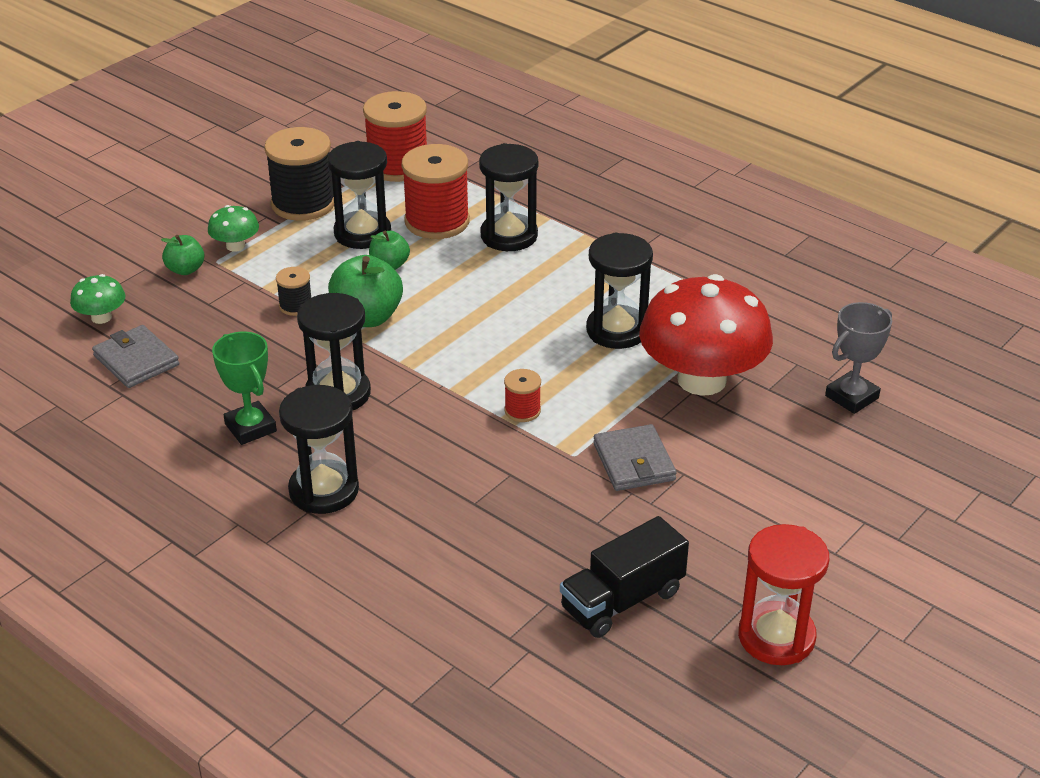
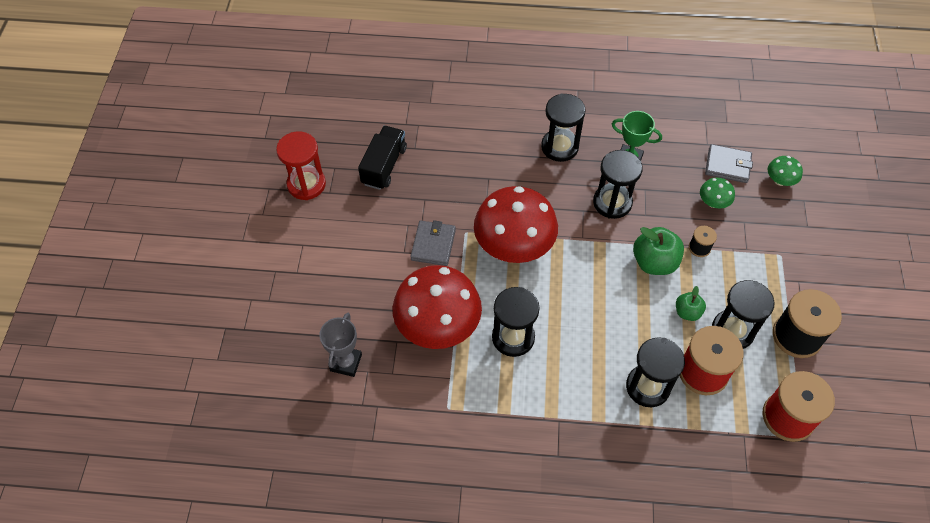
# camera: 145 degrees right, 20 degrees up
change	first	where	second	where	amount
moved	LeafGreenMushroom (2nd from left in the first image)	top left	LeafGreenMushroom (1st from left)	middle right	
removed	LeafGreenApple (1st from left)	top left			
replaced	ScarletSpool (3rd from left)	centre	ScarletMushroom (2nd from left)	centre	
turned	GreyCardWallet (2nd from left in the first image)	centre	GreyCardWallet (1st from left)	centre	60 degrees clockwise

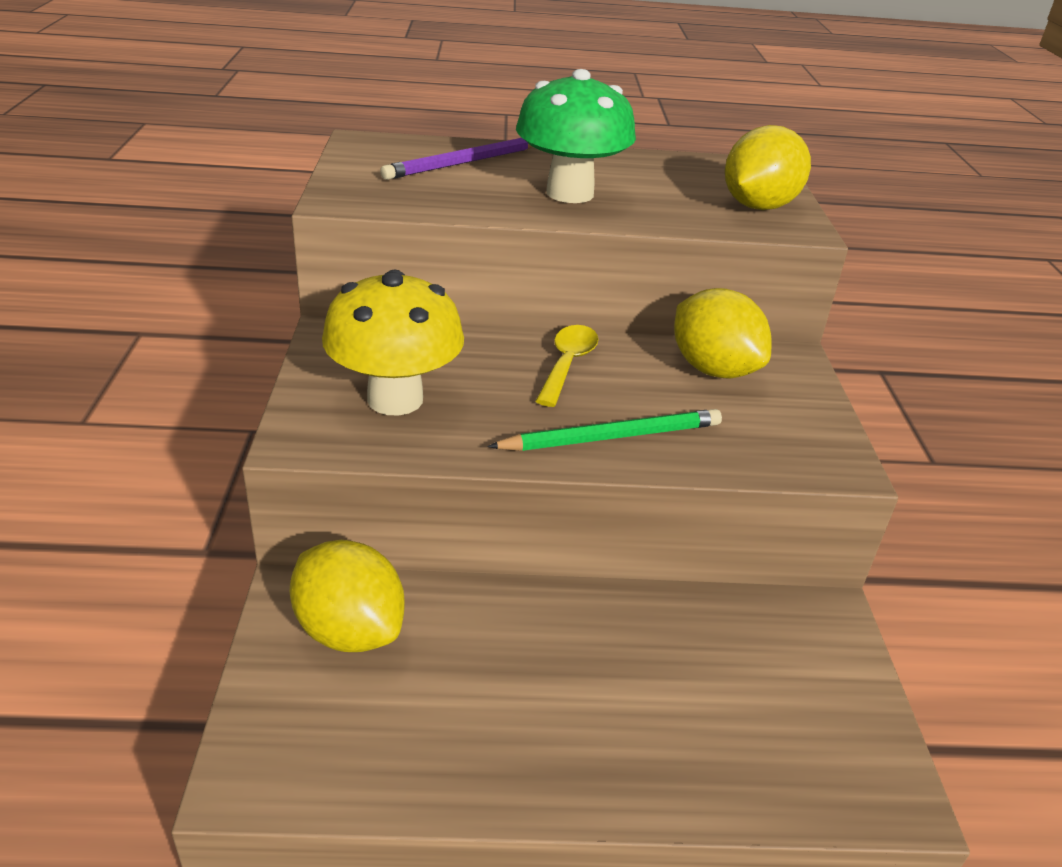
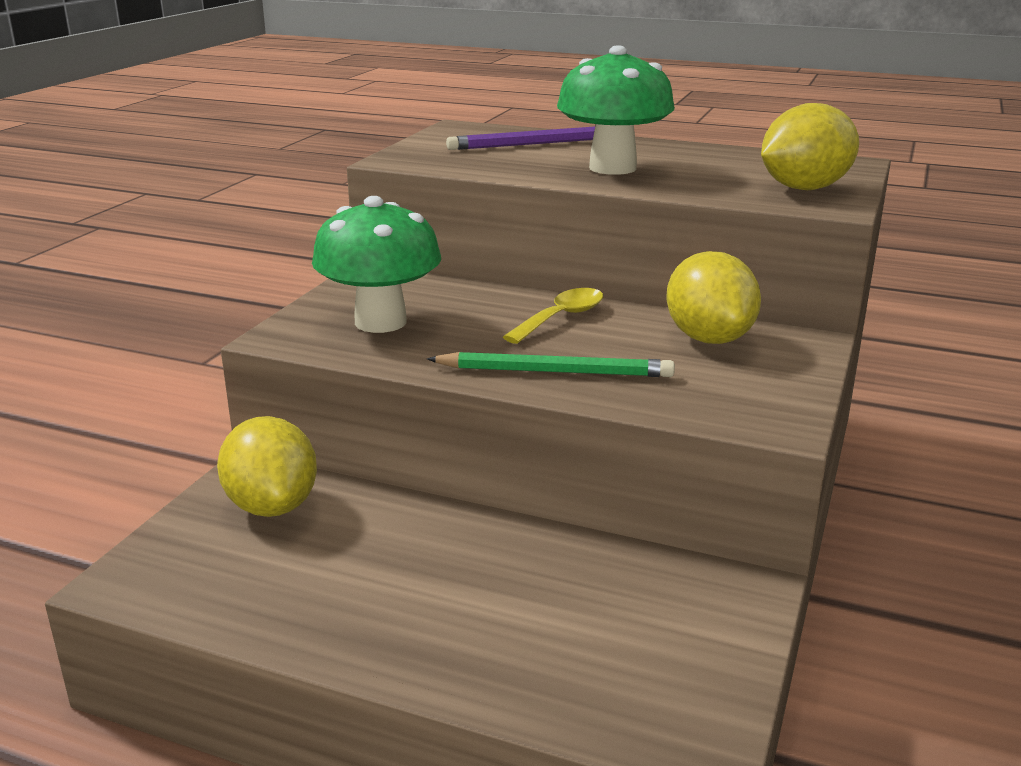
# camera: 25 degrees right, 10 degrees down
change	first	where	second	where	amount
recoloured	BrightYellowMushroom	centre	LeafGreenMushroom (1st from left)	centre	

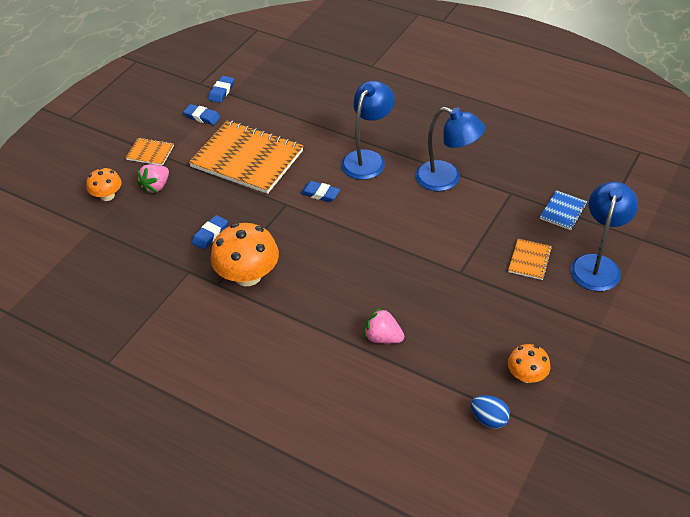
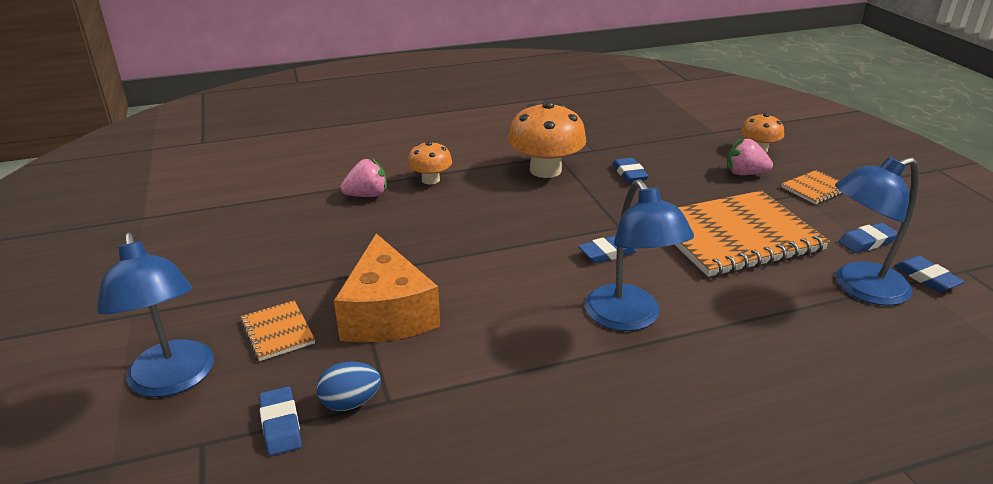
# camera: 130 degrees right, 15 degrees down
change	first	where	second	where	amount
moved	BlueReadingLamp (2nd from left in the first image)	top centre	BlueReadingLamp (3rd from left)	middle right	
turned	PinkStrawberry (1st from left in the first image)	middle left	PinkStrawberry (2nd from left)	top right	60 degrees counterclockwise
replaced	BlueNotepad	middle right	BluePencilEraser (1st from left)	bottom left	
moved	BrightOrangeMushroom (3rd from left in the first image)	bottom right	BrightOrangeMushroom (1st from left)	centre	
moved	BlueEggShape	bottom right		bottom centre	
added			BrightOrangeCheeseWedge	centre	

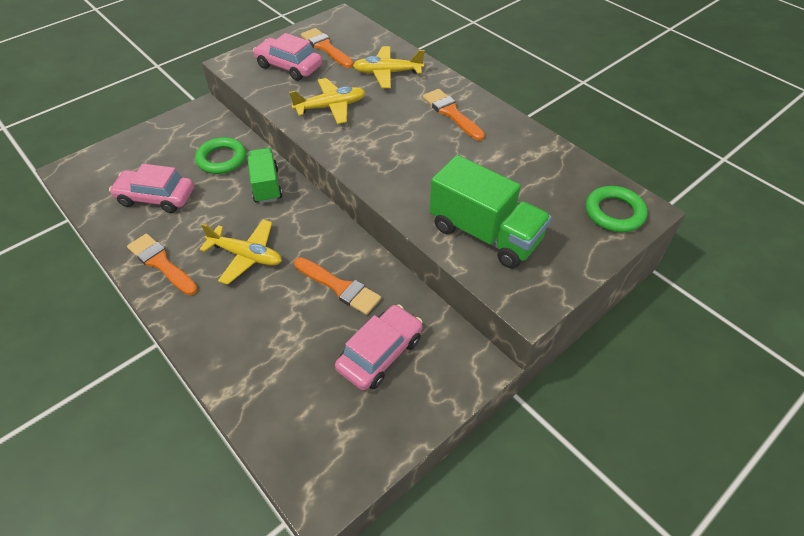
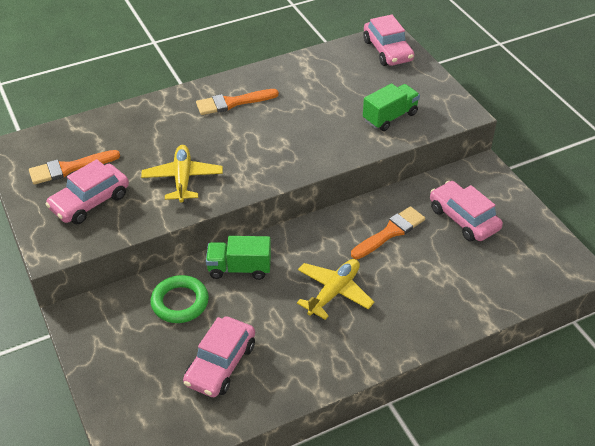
# camera: 75 degrees left, 5 degrees down
change	first	where	second	where	amount
removed	BrightYellowPlane (3rd from left)	top centre			
resized	LeafGreenToyTruck (2nd from left)	centre		top centre	x0.63
replaced	LeafGreenTorus (2nd from left)	middle right	PinkToyCar (3rd from left)	top centre	
removed	BrightOrangePaintbrush (1st from left)	middle left			

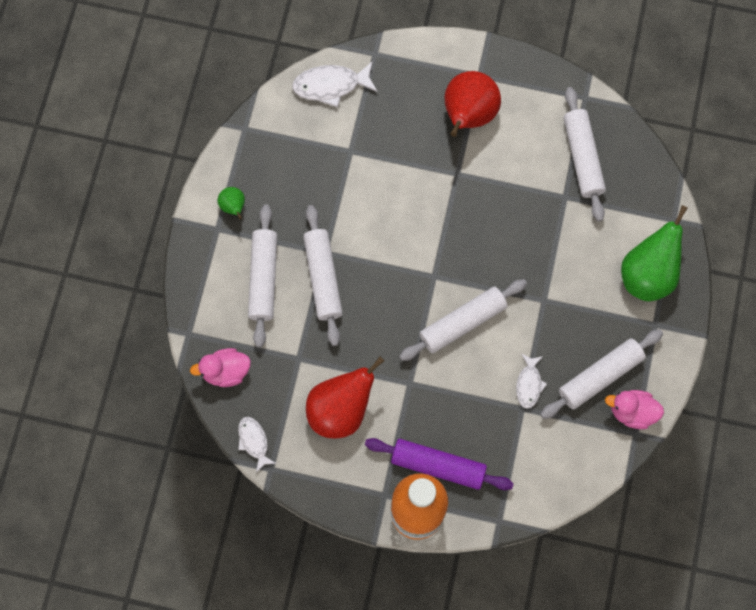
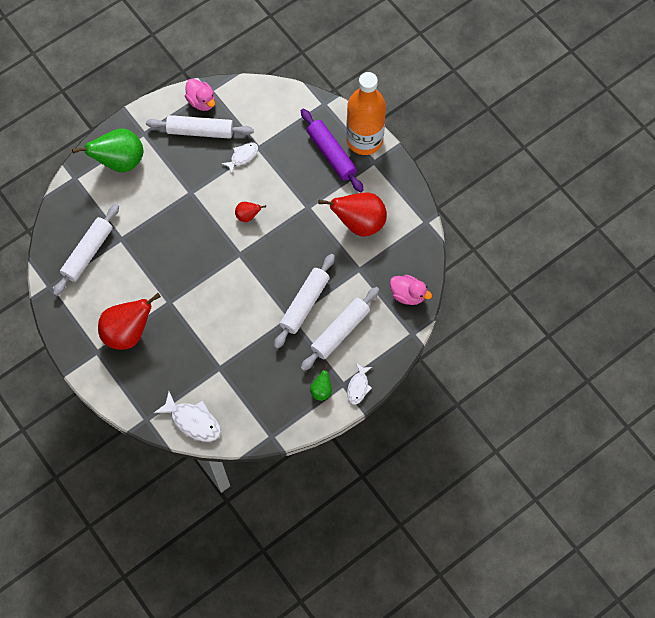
# camera: 140 degrees left, 5 degrees down
change	first	where	second	where	amount
replaced	WhitePastryRoller (3rd from left)	centre	ScarletToyPear (2nd from left)	centre	
moved	WhiteFishFigure (1st from left in the first image)	bottom centre	WhiteFishFigure (3rd from left)	centre	

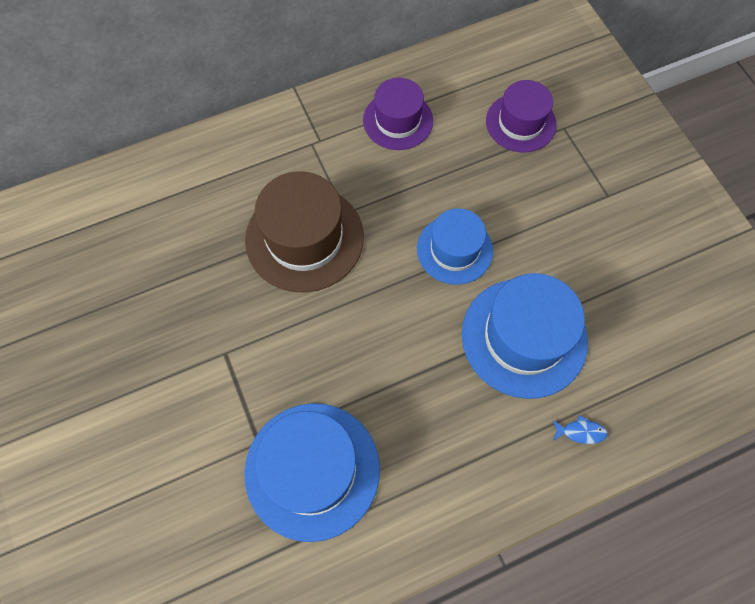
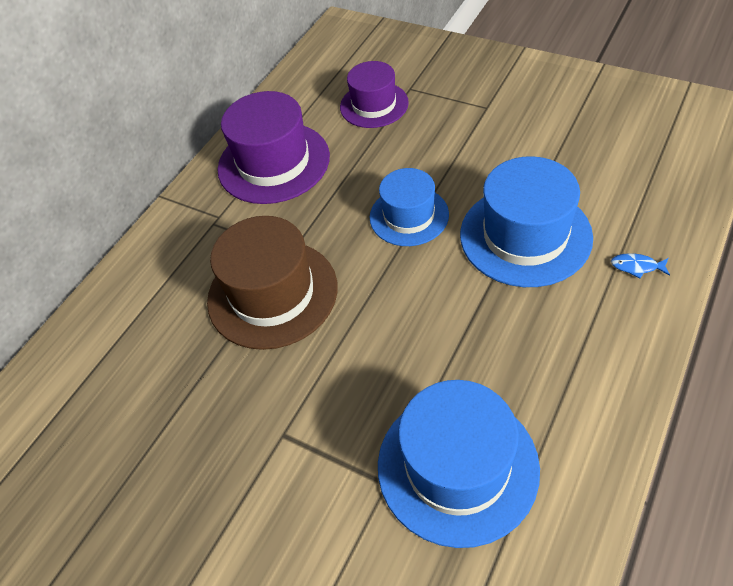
# camera: 30 degrees left, 15 degrees down
change	first	where	second	where	amount
resized	RoyalPurpleTallHat (1st from left)	top centre		top centre	x1.57
turned	BlueFishFigure	bottom right		middle right	135 degrees counterclockwise

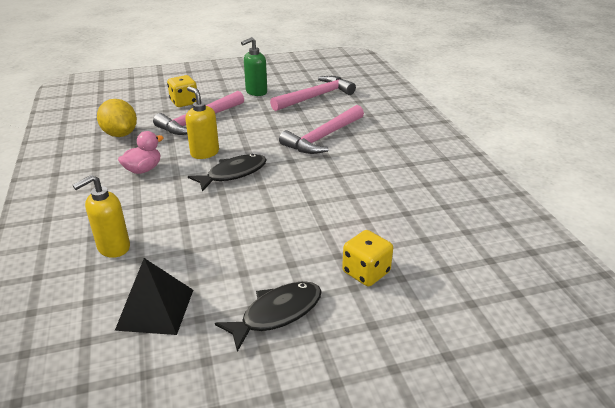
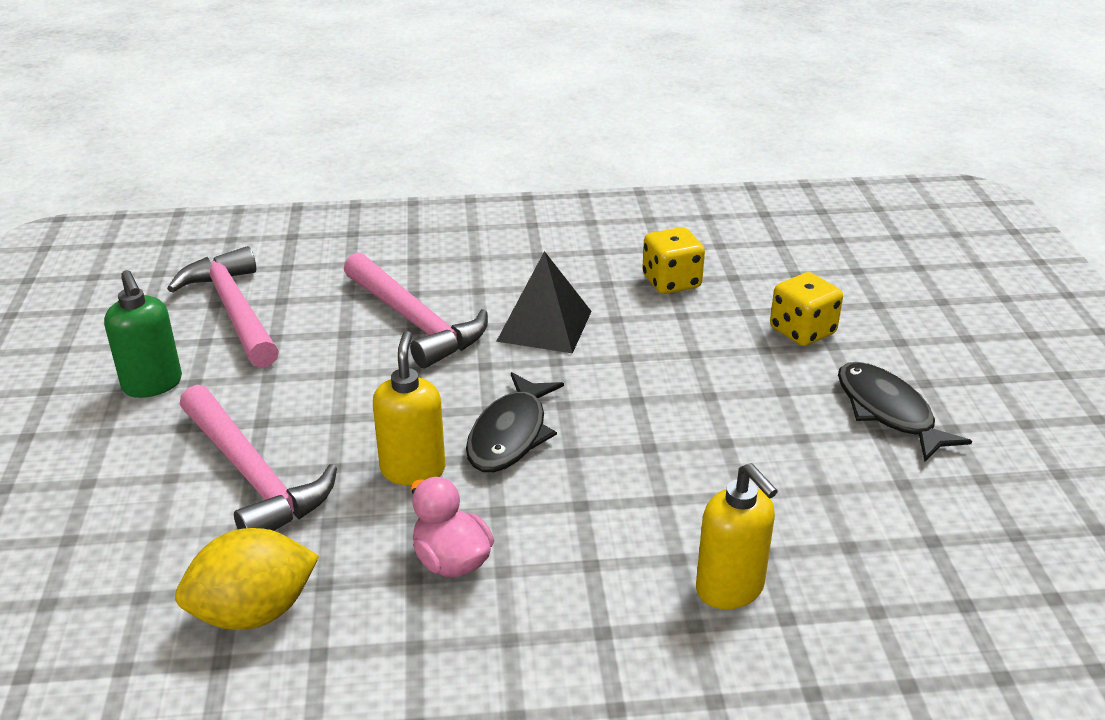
# camera: 80 degrees left, 0 degrees up
change	first	where	second	where	amount
moved	BrightYellowDice (1st from left)	top left		centre	
turned	BrightYellowSoapPump (2nd from left in the first image)	top left	BrightYellowSoapPump (1st from left)	centre	120 degrees clockwise
turned	EbonyFishFigure (1st from left)	centre		centre	135 degrees counterclockwise
moved	EbonyPyramidShape	bottom left		centre	

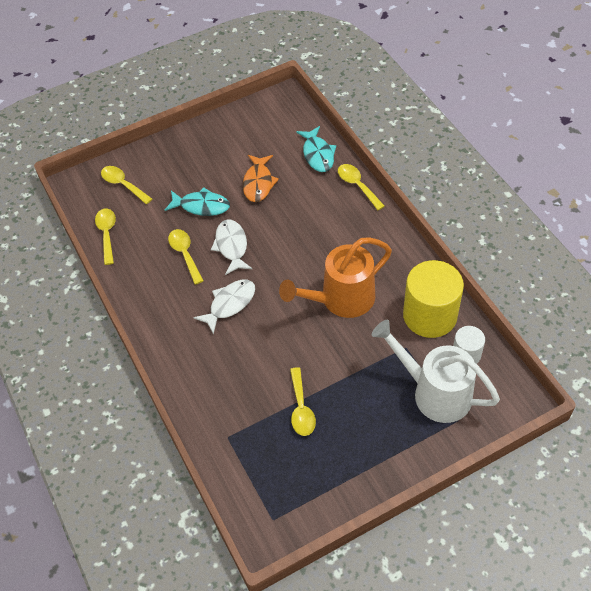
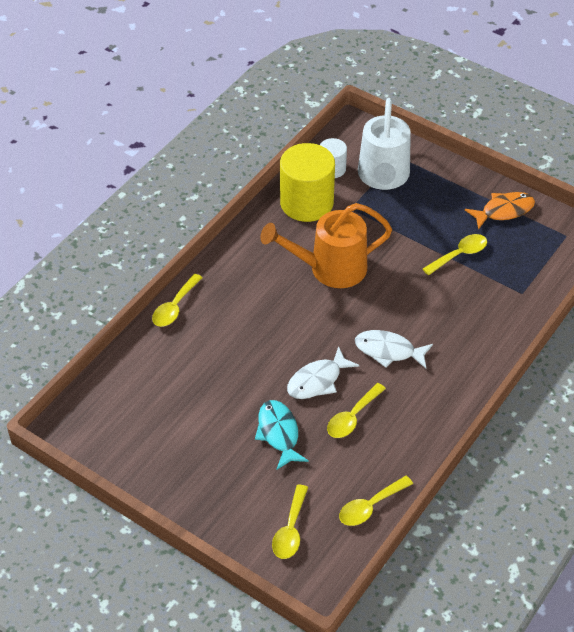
# camera: 120 degrees left, 5 degrees down
change	first	where	second	where	amount
removed	AquaFishFigure (2nd from left)	top centre			
moved	BrightOrangeFishFigure	top centre		middle right	
turned	BrightOrangeWateringCan	centre		centre	135 degrees clockwise

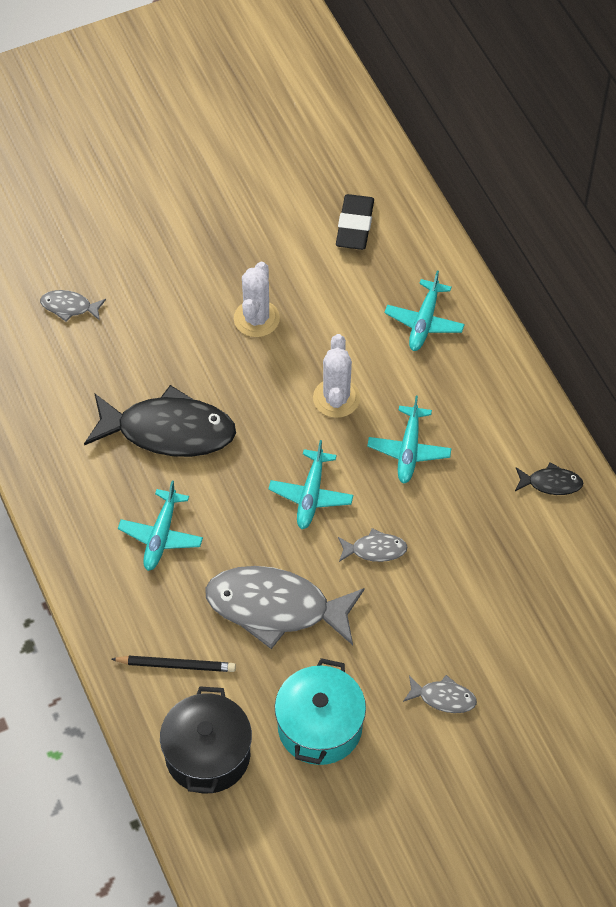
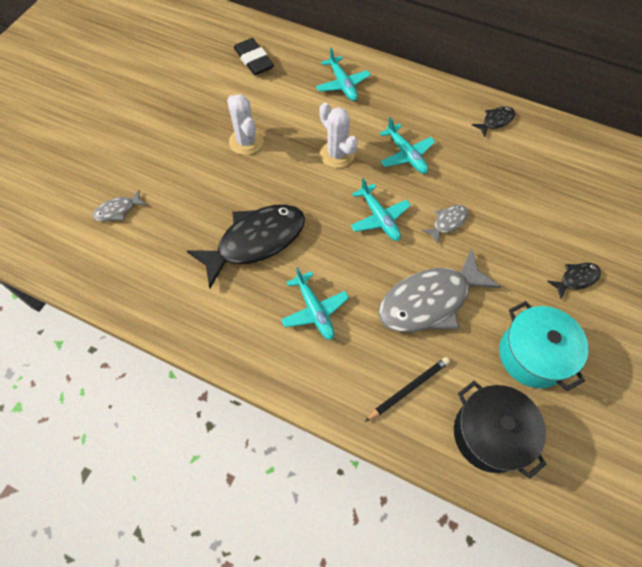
# camera: 40 degrees left, 5 degrees up
change	first	where	second	where	amount
recoloured	GreyFishFigure (4th from left)	bottom right	EbonyFishFigure (3rd from left)	middle right	

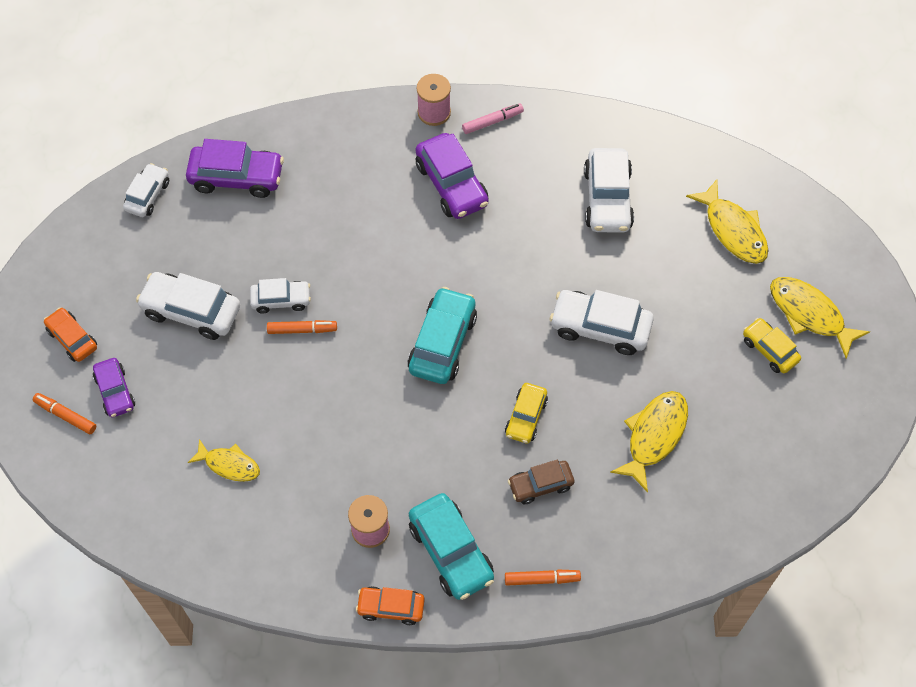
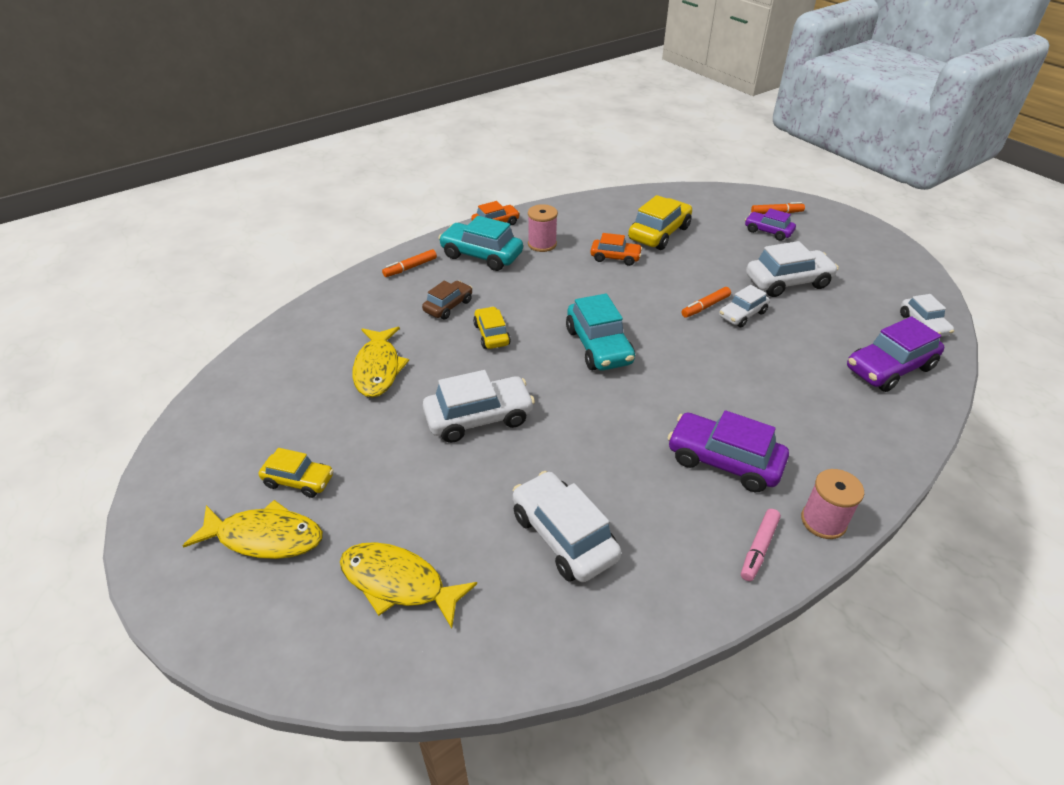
# camera: 145 degrees right, 20 degrees down
change	first	where	second	where	amount
moved	BrightOrangeToyCar (1st from left in the first image)	middle left	BrightOrangeToyCar (2nd from left)	top centre	
replaced	BrightYellowFishFigure (1st from left)	bottom left	BrightYellowToyCar (3rd from left)	top centre	

